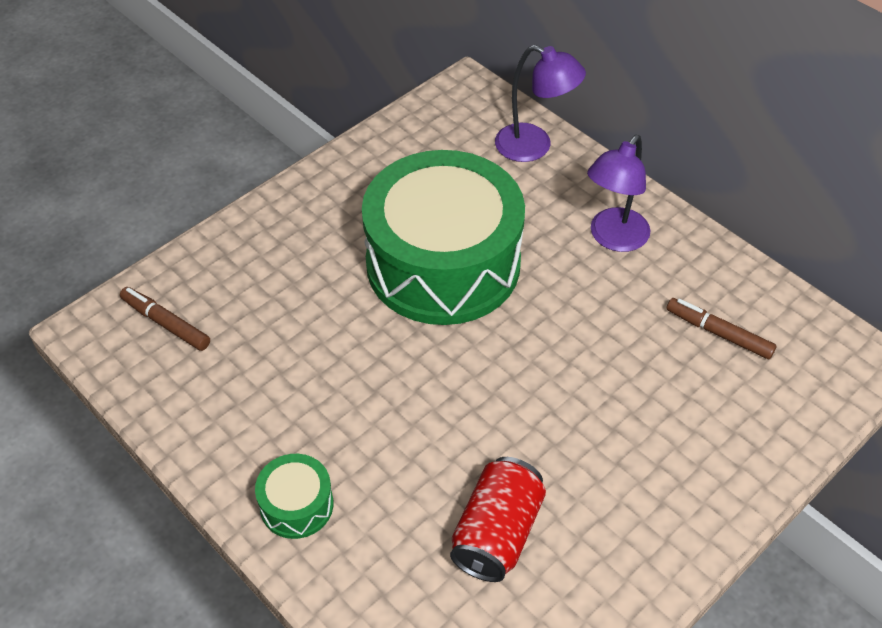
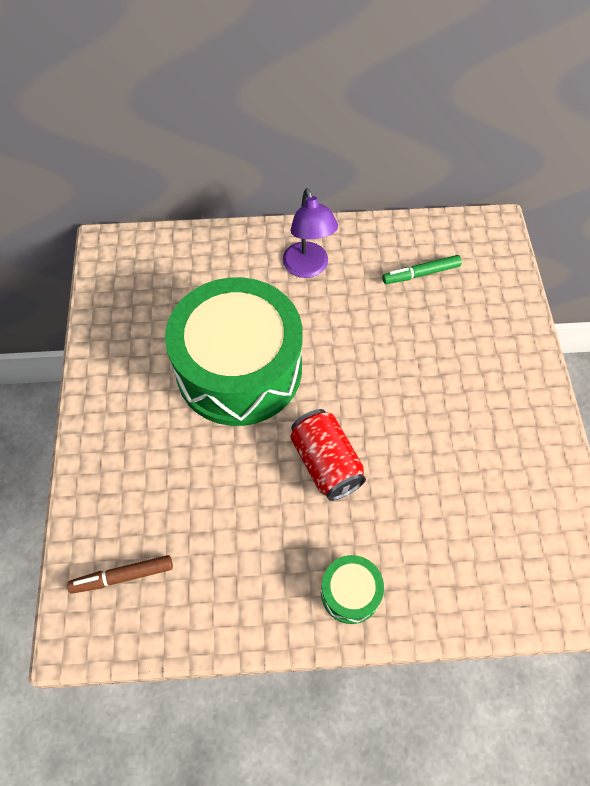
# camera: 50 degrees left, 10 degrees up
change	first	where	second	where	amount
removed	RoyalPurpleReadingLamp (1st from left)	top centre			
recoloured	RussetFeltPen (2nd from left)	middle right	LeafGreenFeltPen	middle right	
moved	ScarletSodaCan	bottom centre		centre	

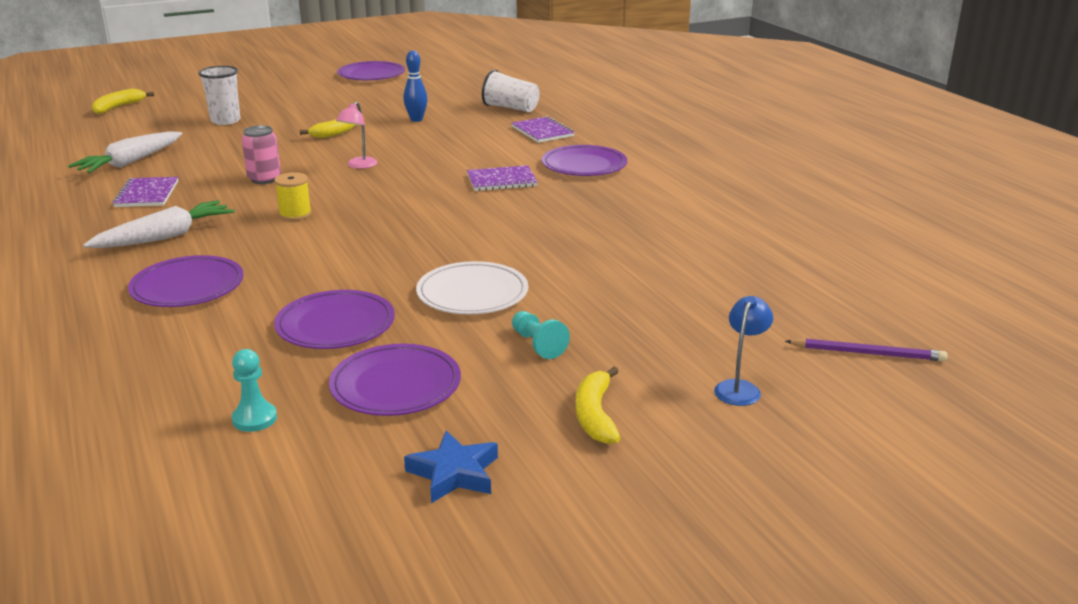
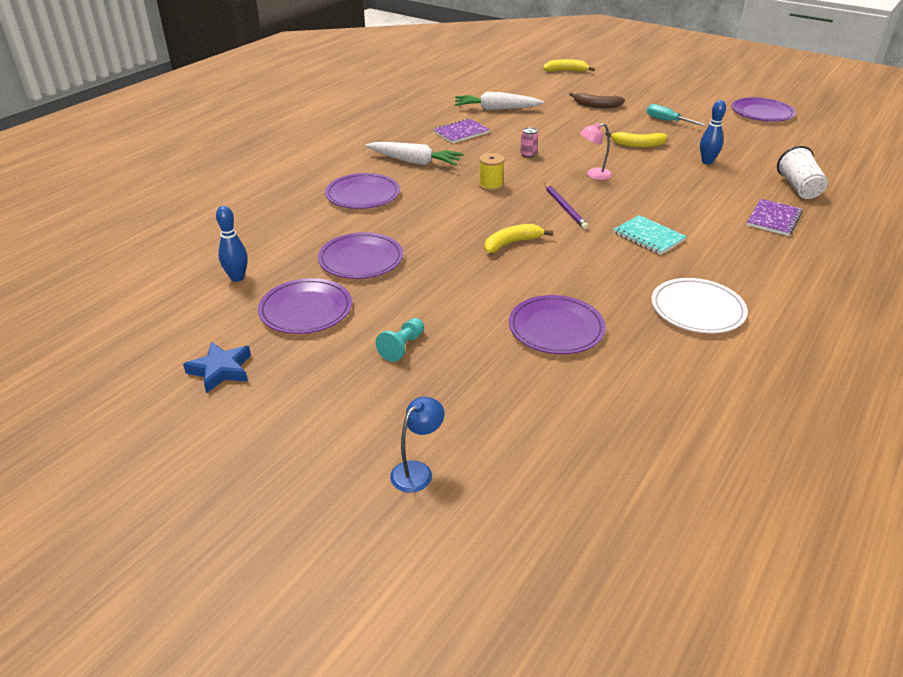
# camera: 60 degrees right, 10 degrees up
change	first	where	second	where	amount
replaced	WhiteTumbler (1st from left)	top left	RussetToyBanana	top centre	
resized	PinkSodaCan	top left		top centre	x0.66
moved	RoyalPurpleFlatDish (5th from left in the first image)	top centre	RoyalPurpleFlatDish (4th from left)	centre	
recoloured	RoyalPurpleNotepad (2nd from left)	top centre	AquaNotepad	middle right	
moved	WhiteFlatDish	centre		middle right	
turned	BlueReadingLamp	middle right		centre	45 degrees counterclockwise
moved	RoyalPurplePencil	middle right		top centre	
replaced	AquaChessPawn (1st from left)	middle left	BlueTenpin (1st from left)	middle left	
moved	BrightYellowToyBanana (3rd from left in the first image)	bottom centre	BrightYellowToyBanana (1st from left)	centre	
added			AquaScrewdriver	top right	

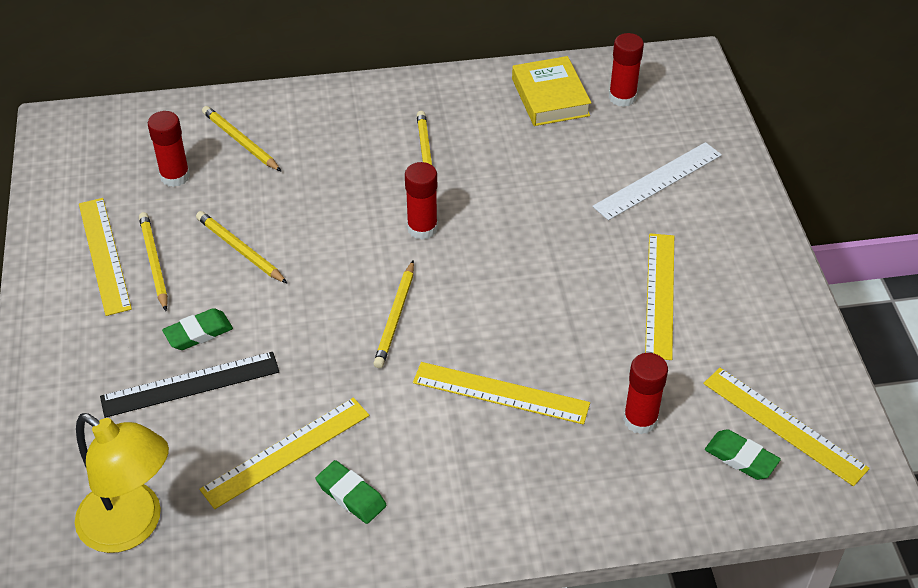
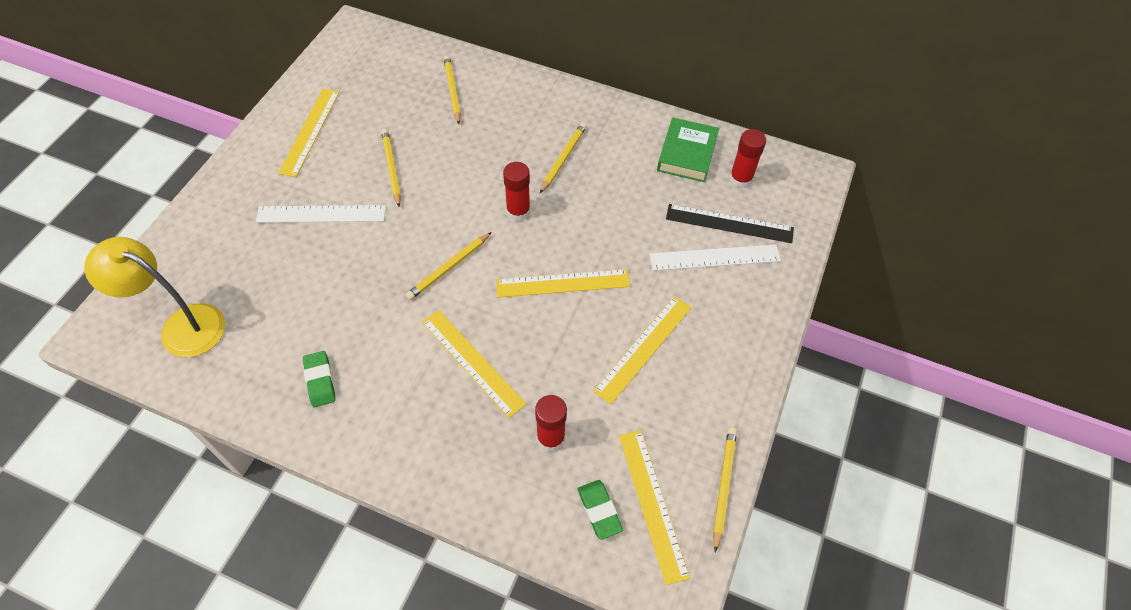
# camera: 30 degrees right, 10 degrees up
change	first	where	second	where	amount
recoloured	BrightYellowHardback	top centre	LeafGreenHardback	top centre	
removed	ScarletGlue (1st from left)	top left			
moved	BrightYellowPencil (1st from left in the first image)	middle left	BrightYellowPencil (5th from left)	bottom centre	
replaced	LeafGreenPencilEraser (1st from left)	middle left	WhiteRuler (1st from left)	middle left	
moved	EbonyRuler	middle left		centre	
moved	BrightYellowRuler (2nd from left in the first image)	bottom left	BrightYellowRuler (3rd from left)	centre	
turned	BrightYellowReadingLamp	bottom left		middle left	135 degrees clockwise

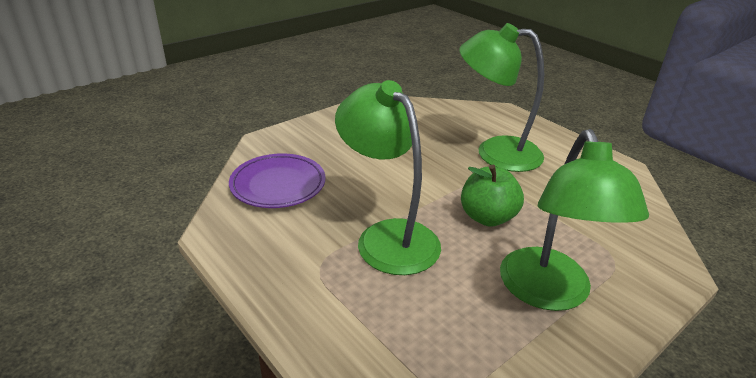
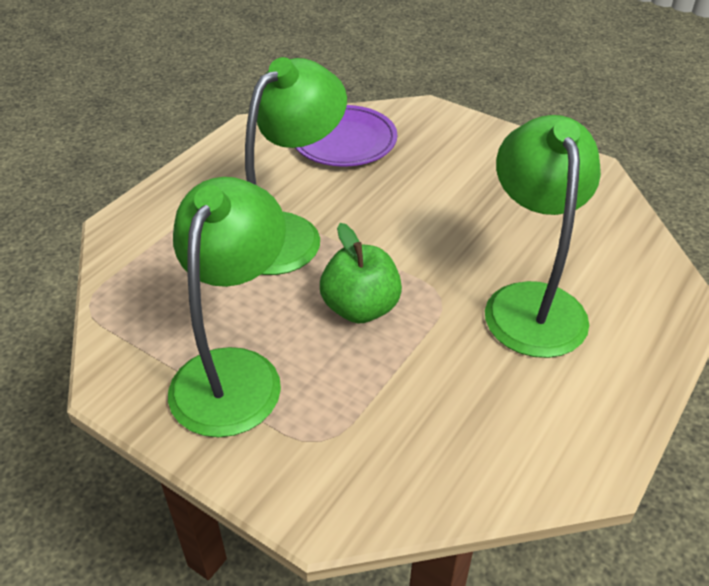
# camera: 75 degrees right, 10 degrees up
change	first	where	second	where	amount
turned	LeafGreenReadingLamp (3rd from left in the first image)	middle right	LeafGreenReadingLamp (1st from left)	middle left	120 degrees clockwise

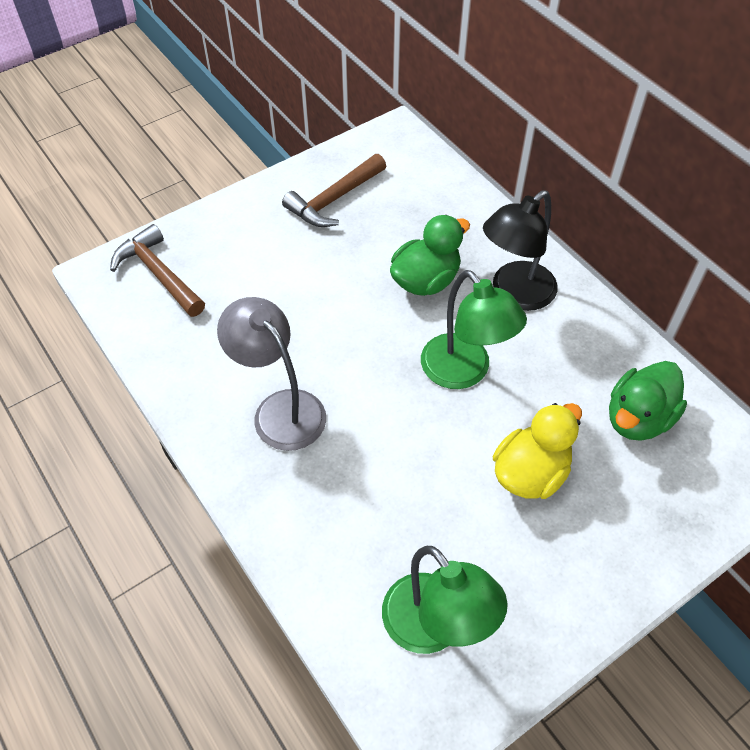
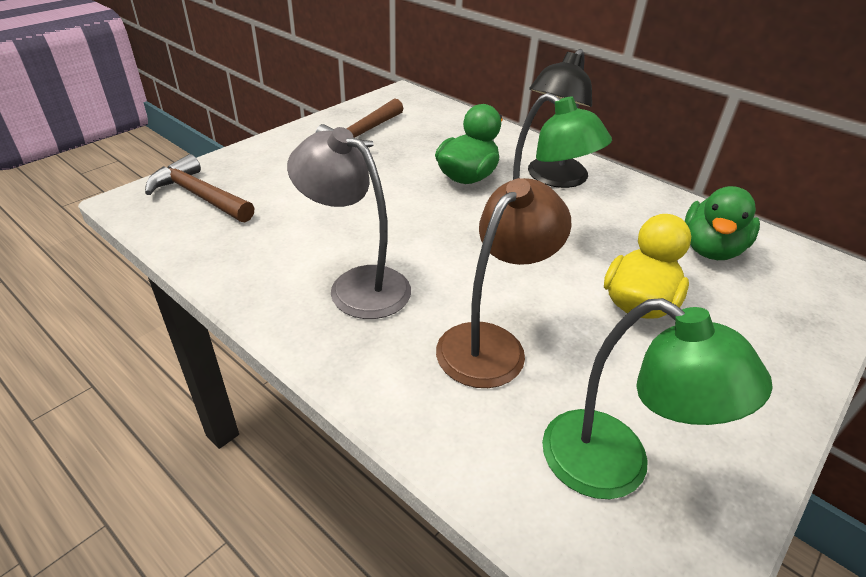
# camera: 15 degrees left, 15 degrees down
change	first	where	second	where	amount
added			RussetReadingLamp	centre	

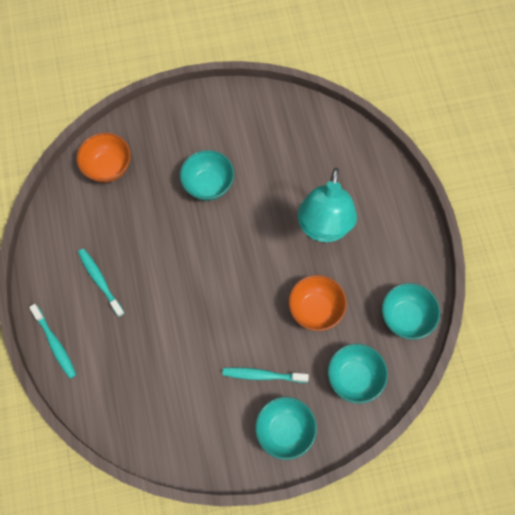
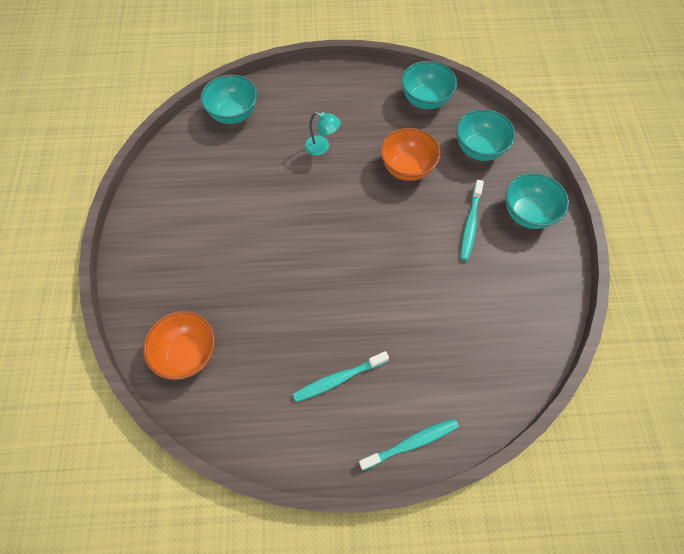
# camera: 80 degrees left, 5 degrees down
change	first	where	second	where	amount
moved	AquaBowl (1st from left)	centre		top centre	
resized	AquaReadingLamp	centre		top centre	x0.43

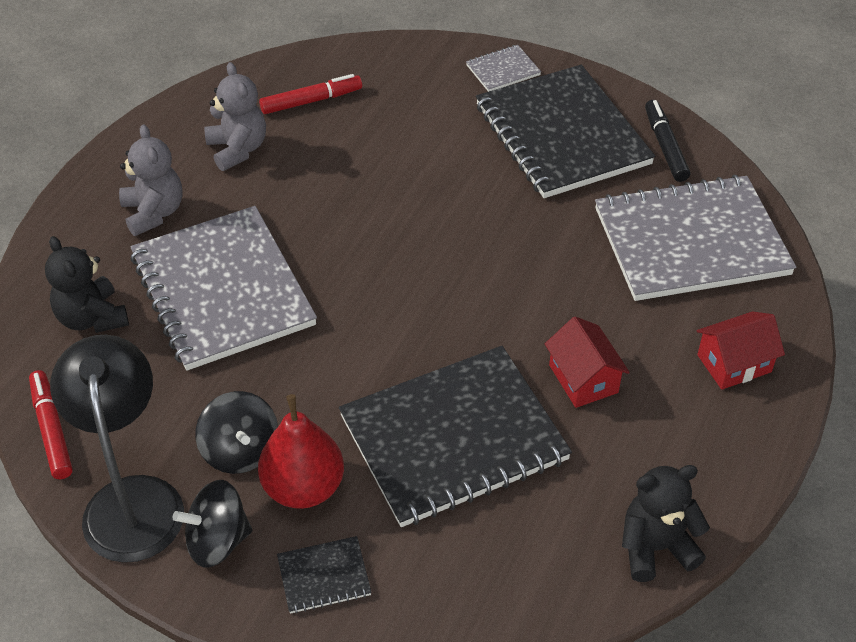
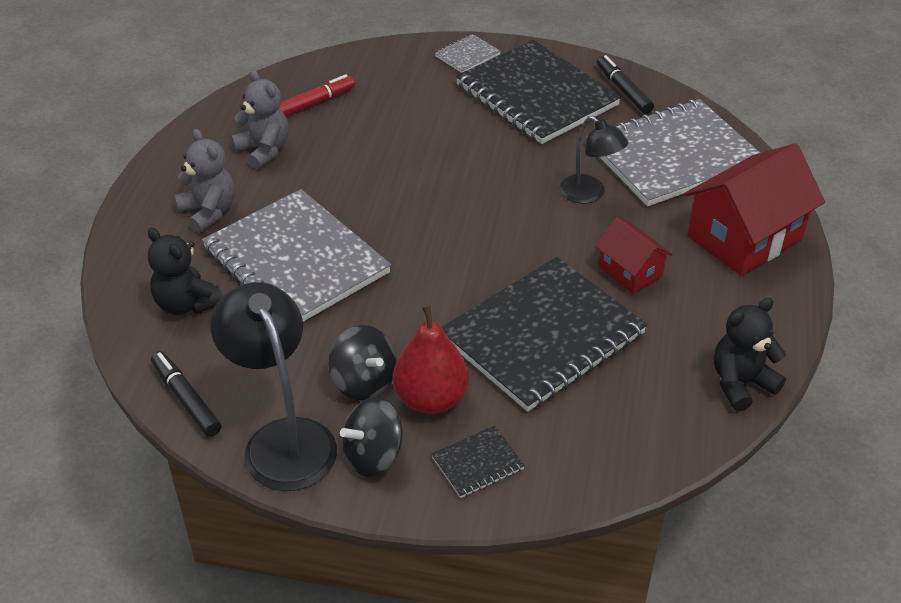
# camera: 15 degrees left, 5 degrees down
change	first	where	second	where	amount
resized	ScarletToyHouse (2nd from left)	middle right		middle right	x1.83
recoloured	ScarletFeltPen (1st from left)	middle left	EbonyFeltPen (1st from left)	middle left	
added			EbonyReadingLamp (2nd from left)	top centre	

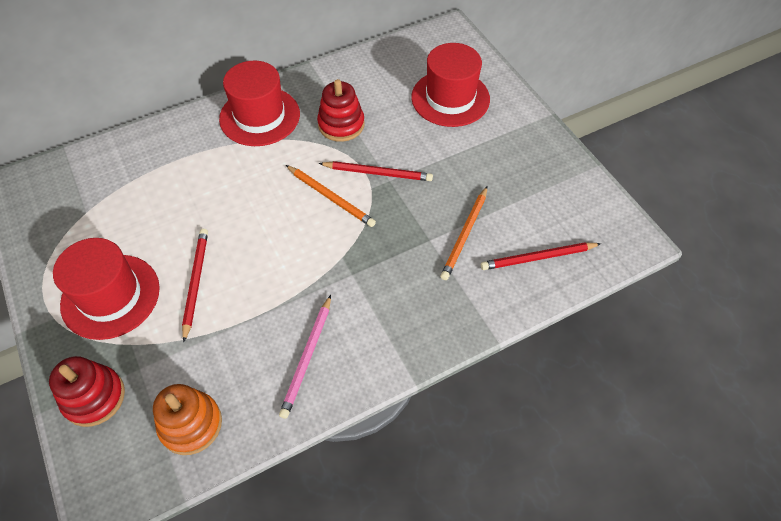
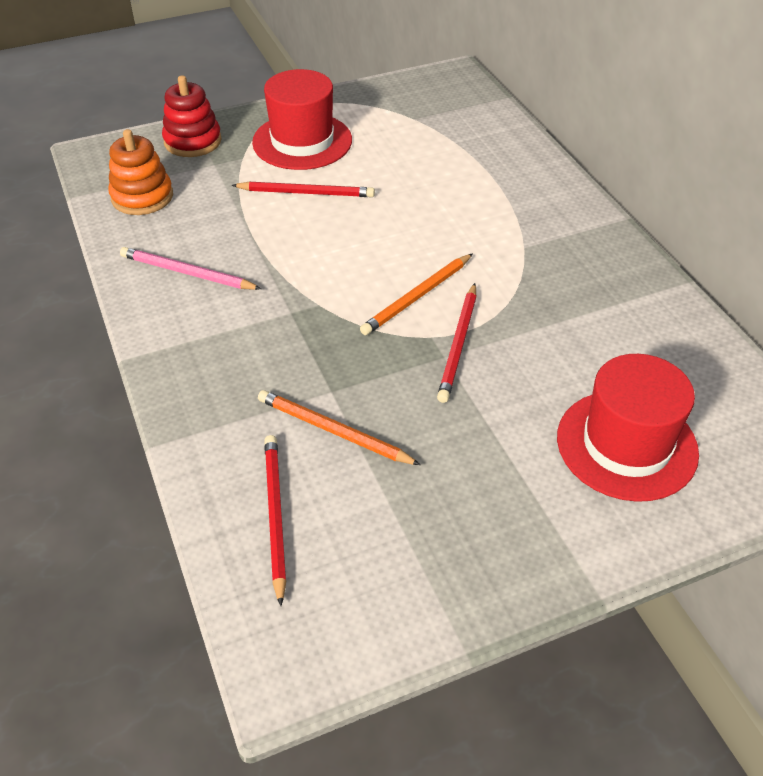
# camera: 95 degrees right, 10 degrees down
change	first	where	second	where	amount
removed	ScarletTallHat (2nd from left)	top left			
removed	ScarletStackingRings (2nd from left)	top centre			

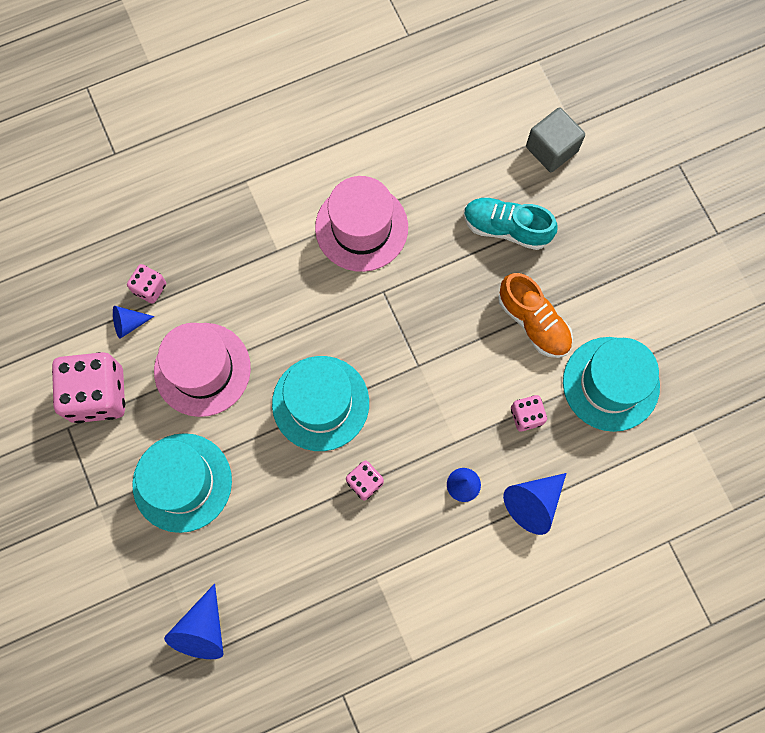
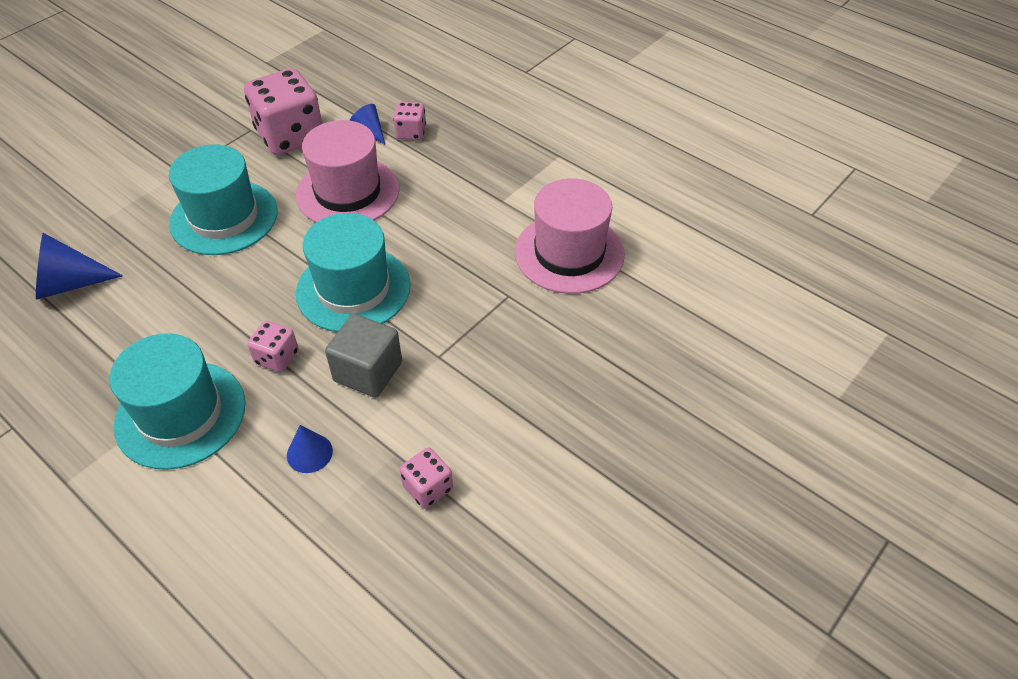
# camera: 65 degrees right, 25 degrees down
change	first	where	second	where	amount
moved	GreyBlock	top right		centre	
removed	AquaShoe	top right			
removed	BrightOrangeShoe	middle right			
moved	AquaTallHat (3rd from left in the first image)	middle right	AquaTallHat (1st from left)	middle left	
removed	BlueConeShape (4th from left)	bottom right			

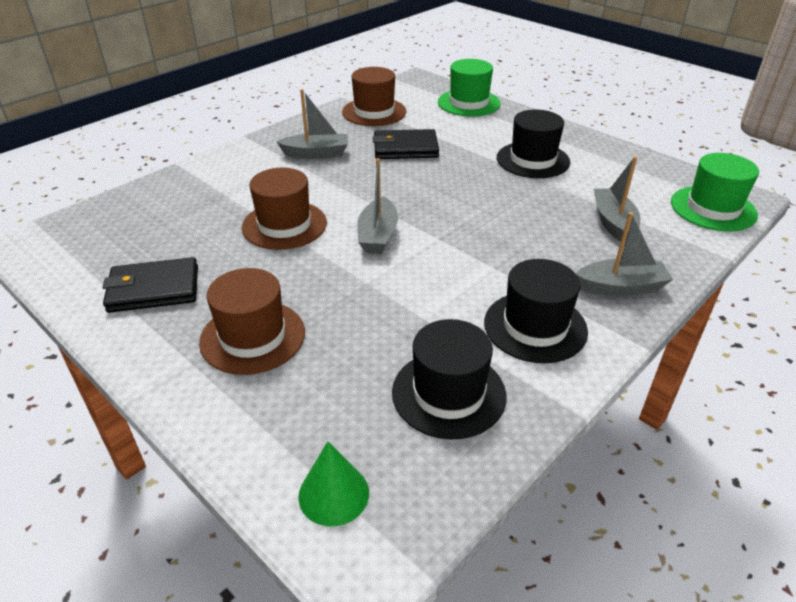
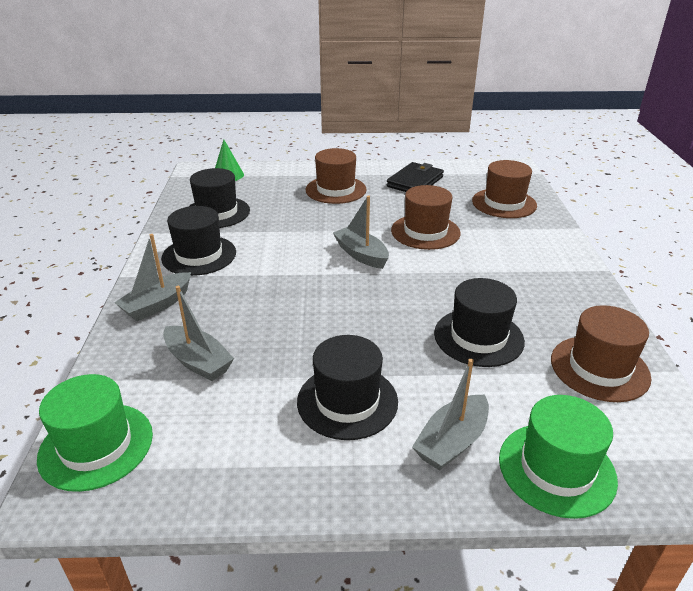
# camera: 135 degrees right, 5 degrees down
change	first	where	second	where	amount
moved	GreySailboat (1st from left in the first image)	top centre	GreySailboat (4th from left)	bottom centre	
replaced	EbonyCardWallet (2nd from left)	top centre	EbonyTallHat (4th from left)	middle right	
added			RussetTallHat (3rd from left)	top right	

